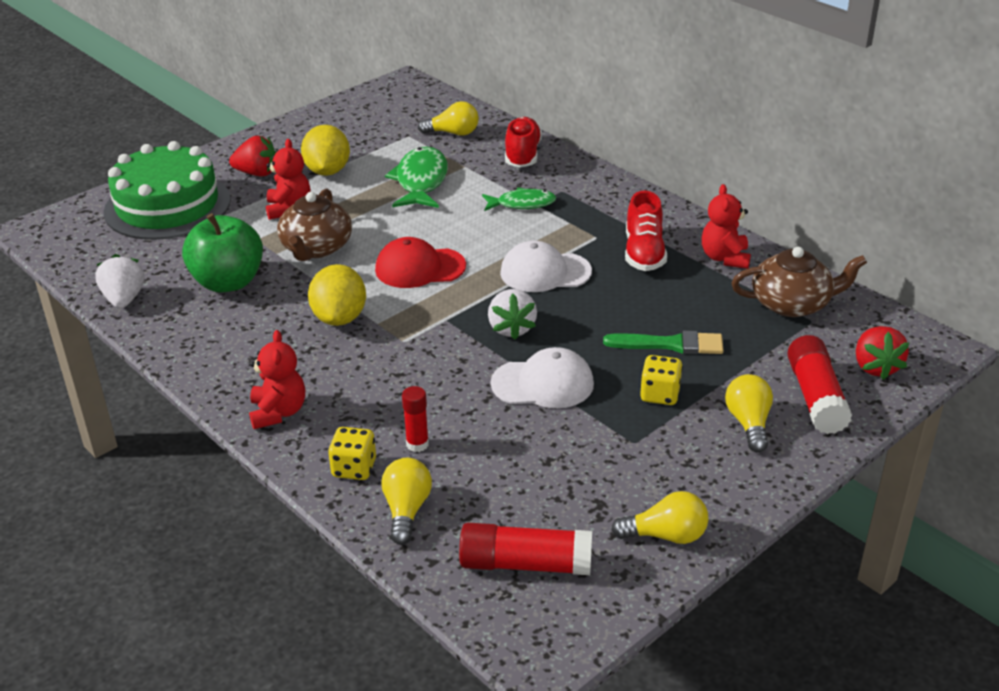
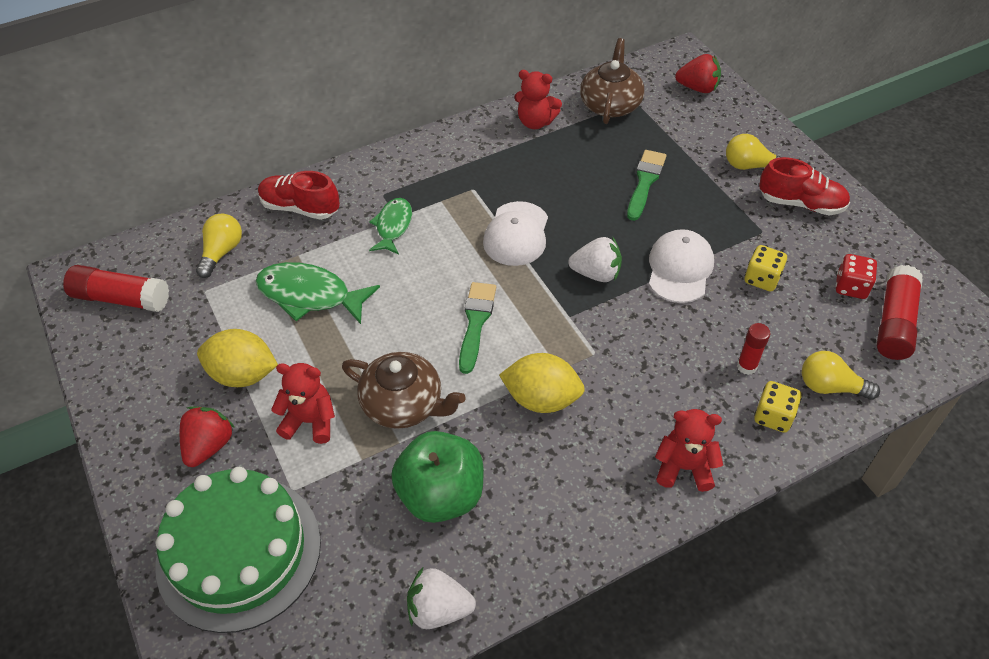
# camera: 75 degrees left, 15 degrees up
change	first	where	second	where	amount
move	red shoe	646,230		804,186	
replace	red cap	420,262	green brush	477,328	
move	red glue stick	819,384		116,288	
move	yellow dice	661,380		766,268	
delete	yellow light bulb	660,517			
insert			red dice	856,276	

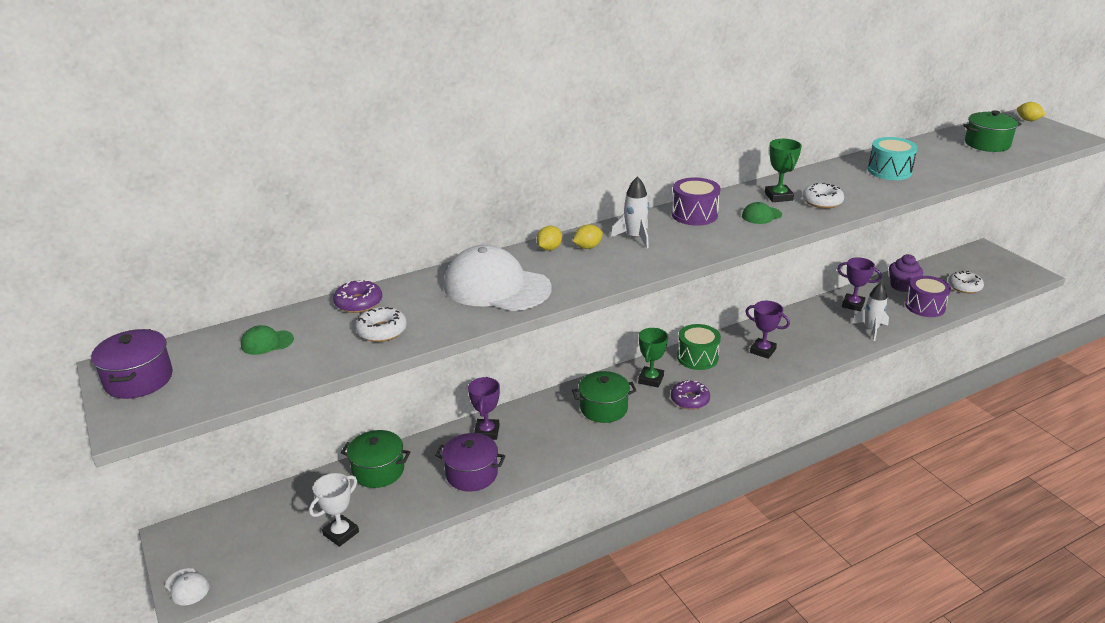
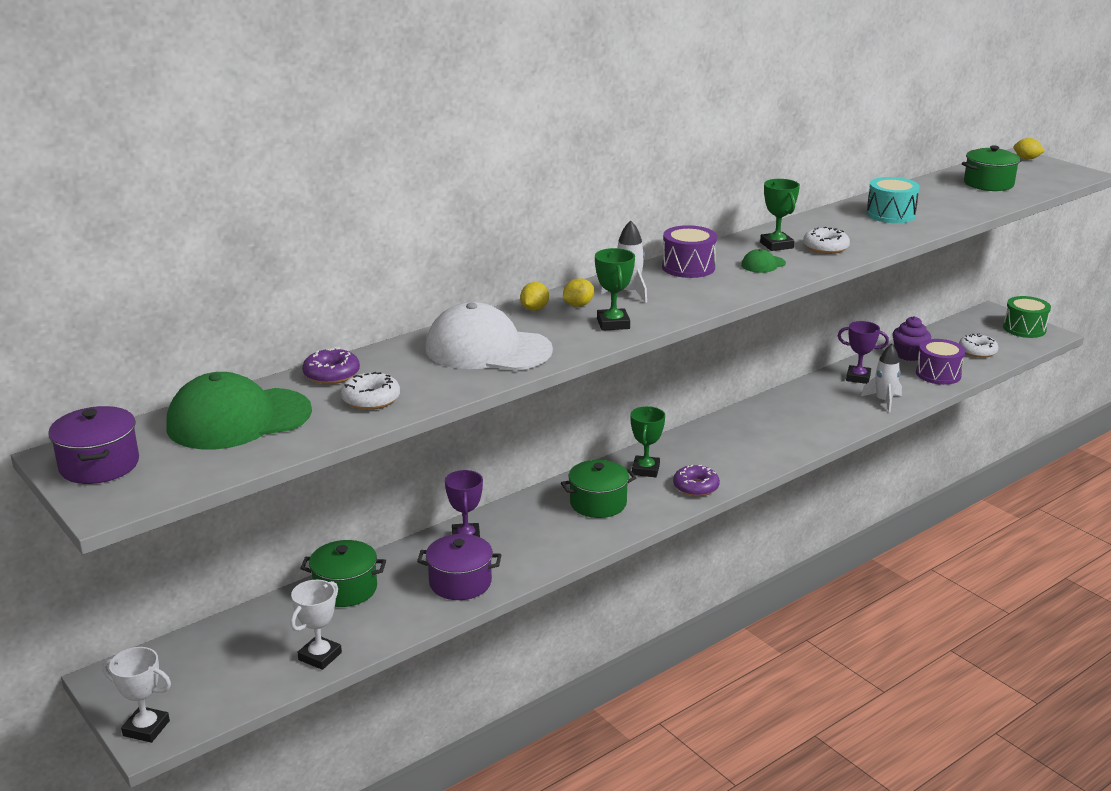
# camera: 10 degrees left, 5 degrees down
change	first	where	second	where	amount
delete	purple trophy	767,330			
move	green drum	699,347		1027,317	
resize	green cap	267,340		239,410	x2.36
replace	white cap	187,587	white trophy	136,695	
insert			green trophy	615,289	

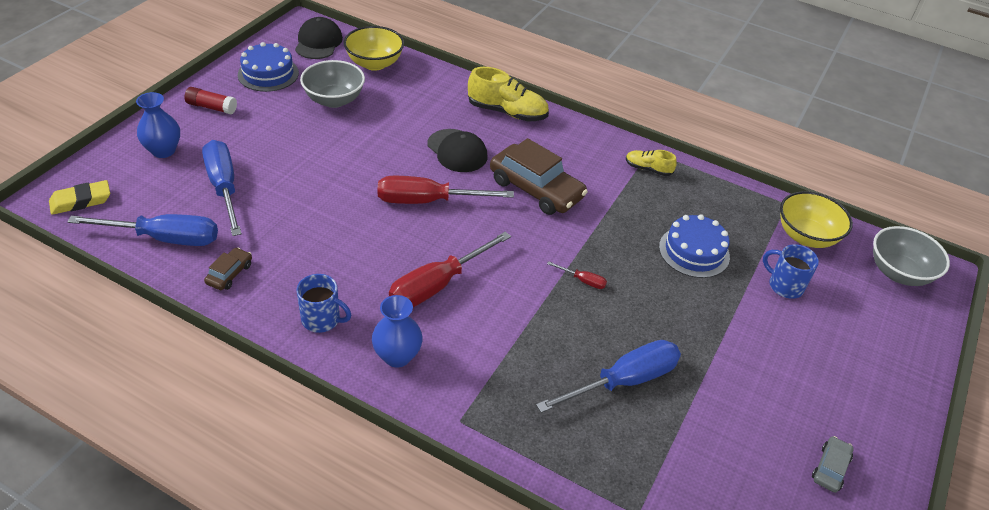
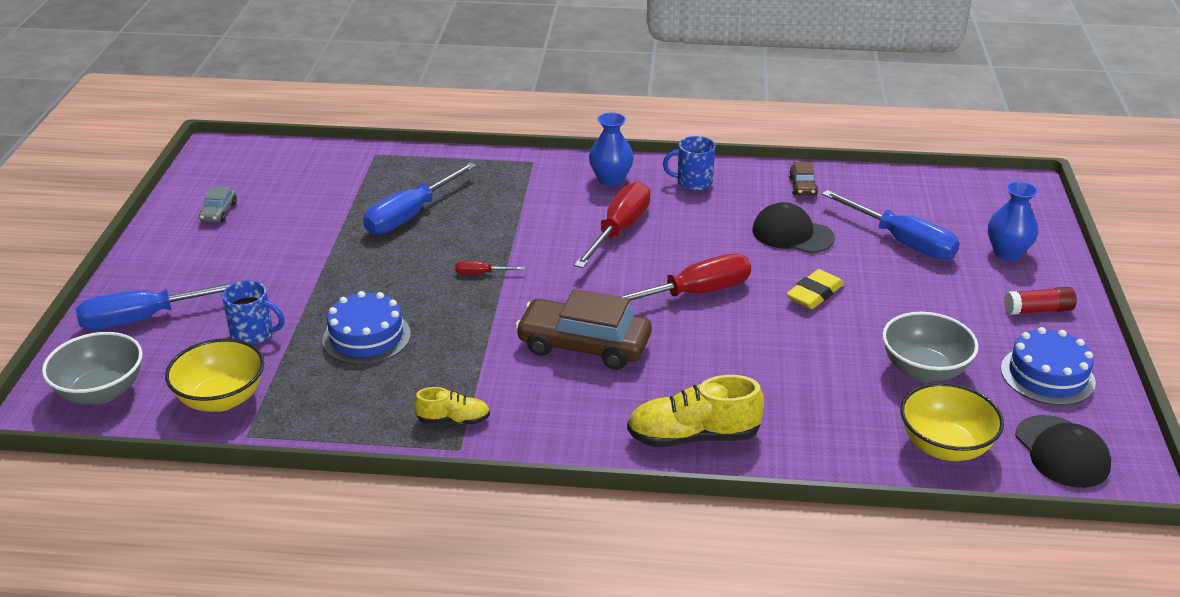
# camera: 160 degrees right, 10 degrees down
change	first	where	second	where	amount
move	black cap	457,150		793,227	
move	yellow eraser	79,197		815,289	
move	blue screwdriver	142,230		161,305	

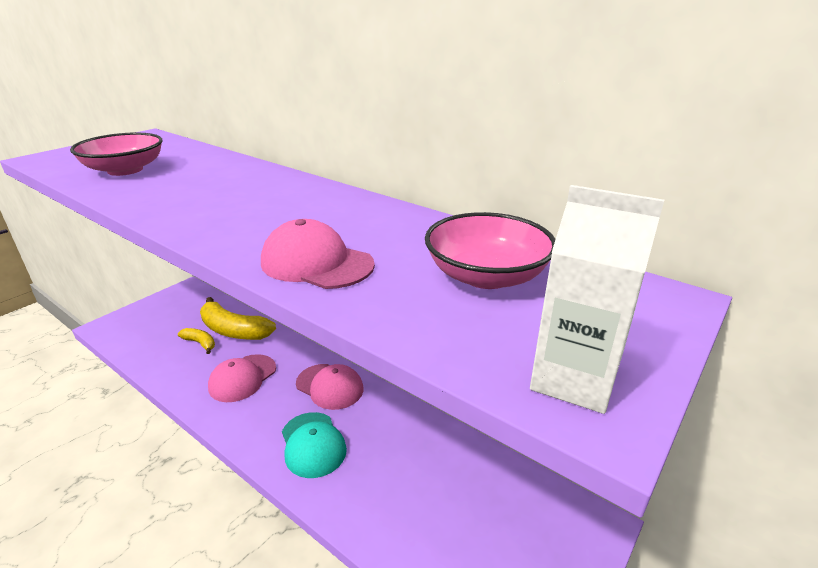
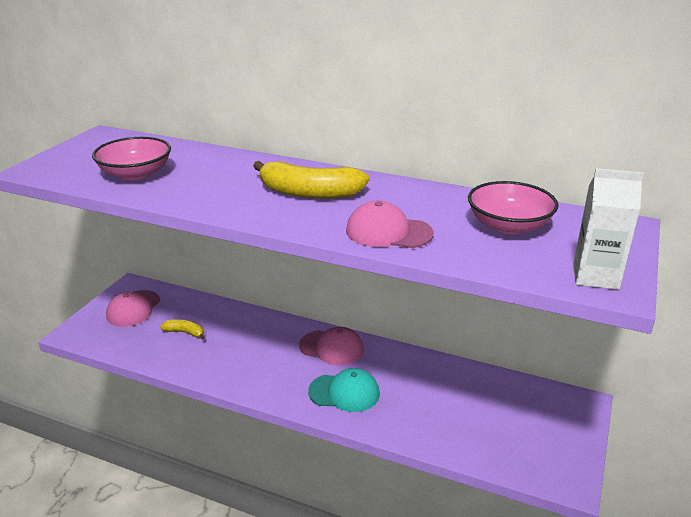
# camera: 15 degrees left, 0 degrees up
change	first	where	second	where	amount
move	yellow banana	238,318		311,179	
move	pink cap	242,378		133,308	
rotate	turquoise cap	314,445		344,390	45 degrees counterclockwise

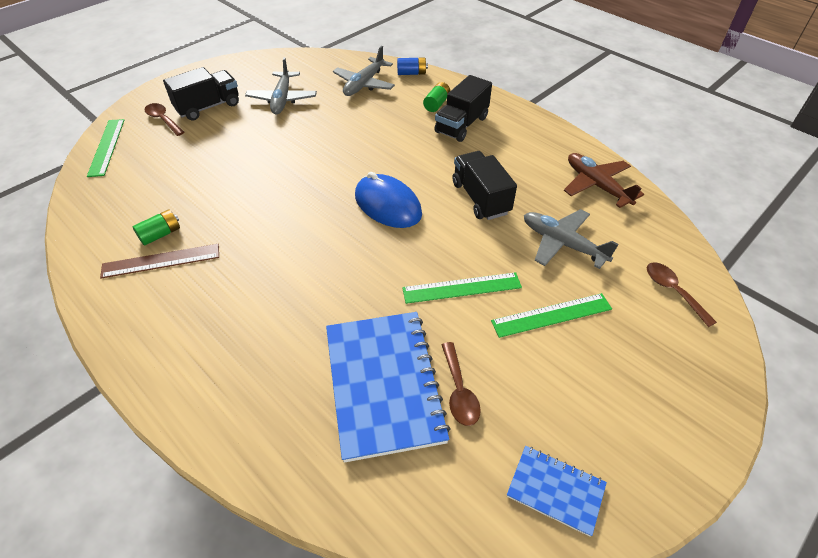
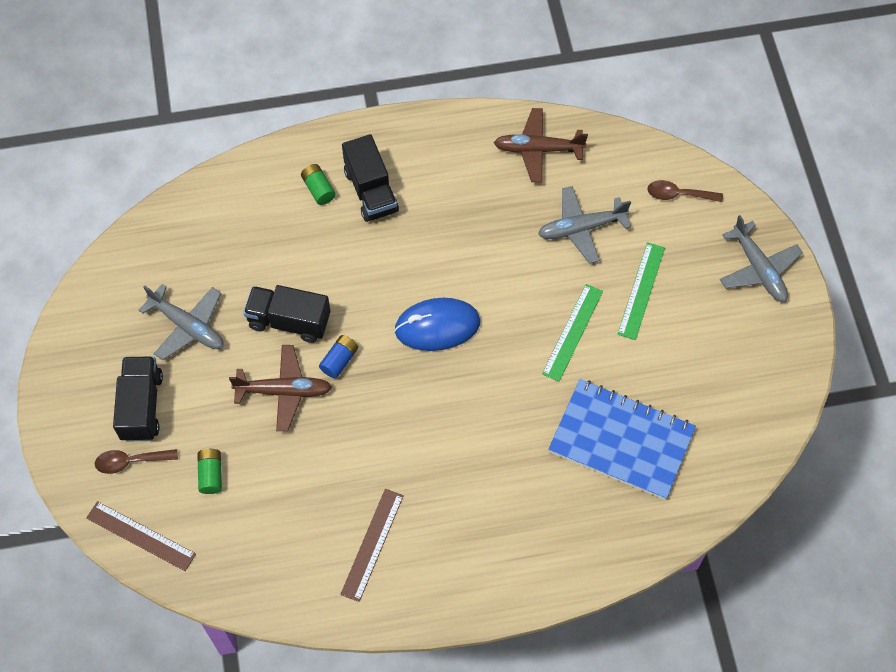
# camera: 55 degrees left, 15 degrees up
change	first	where	second	where	amount
move	grey plane	364,71		761,258	
move	blue battery	412,66		338,357	
recolor	green ruler	105,148	brown ruler	141,536	
move	black truck	484,185		286,314	
move	green battery	156,227		209,471	
delete	brown spoon	461,384			
delete	blue notebook	557,491			
insert			brown plane	280,388	

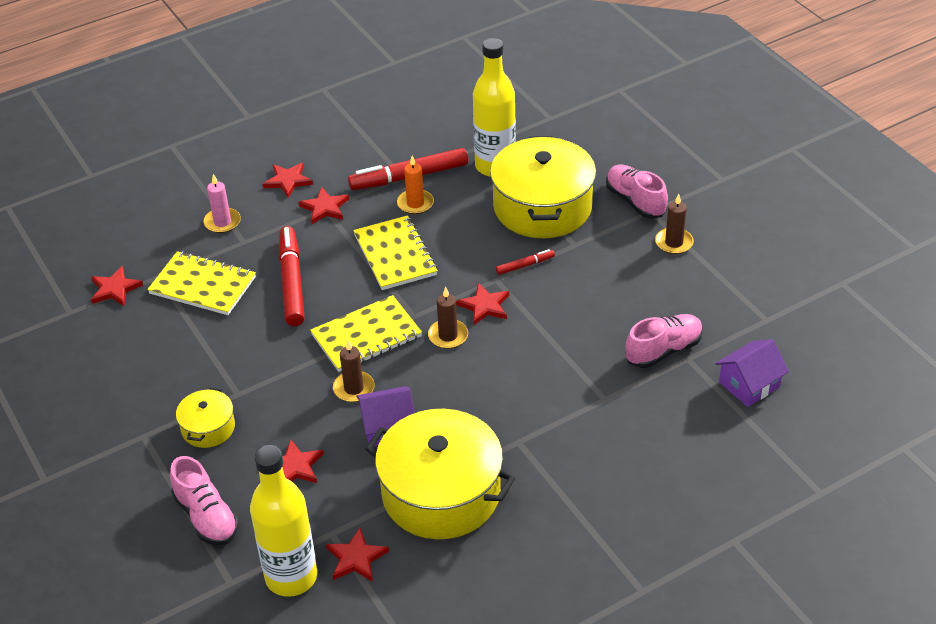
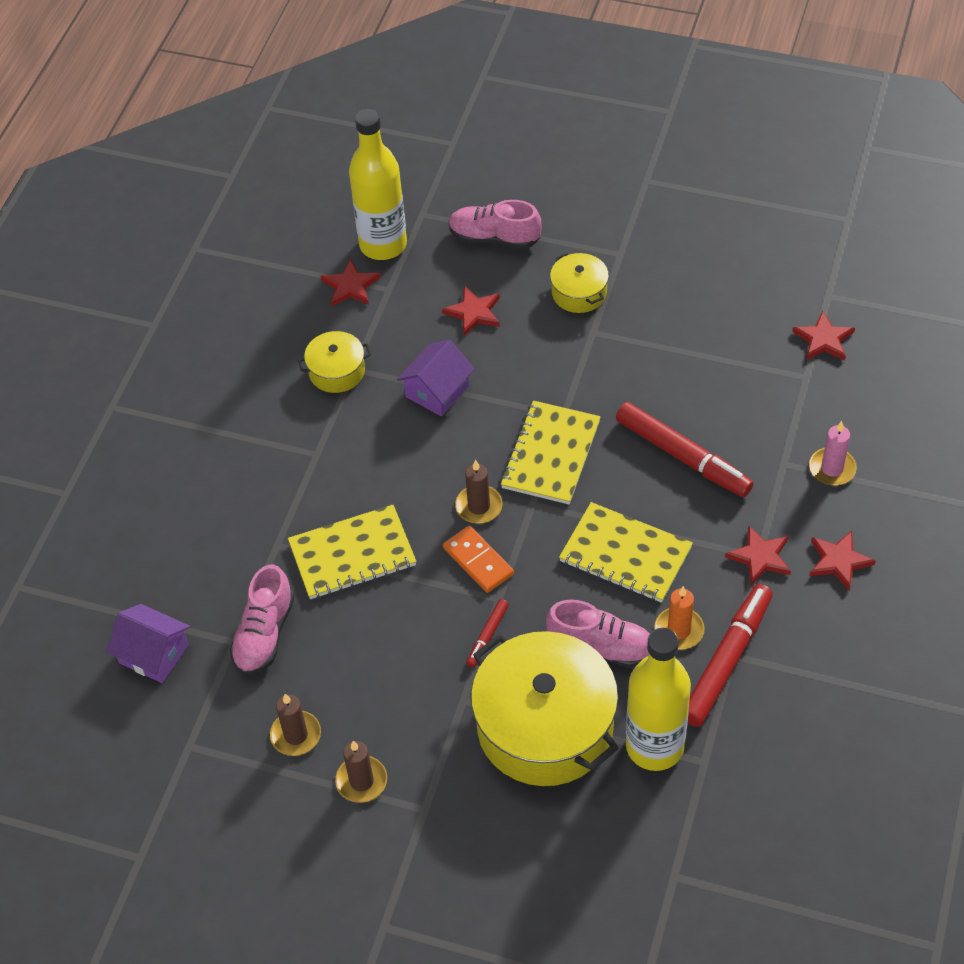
# camera: 140 degrees right, 10 degrees up
change	first	where	second	where	amount
move	pink shoe	637,191		598,634	
move	yellow notebook	201,283		352,552	
replace	red star	482,304	orange domino	478,559	
rotate	purple house	752,373		148,643	75 degrees counterclockwise
move	brown candle	354,371		295,725	
resize	yellow pot	440,474		334,362	x0.48

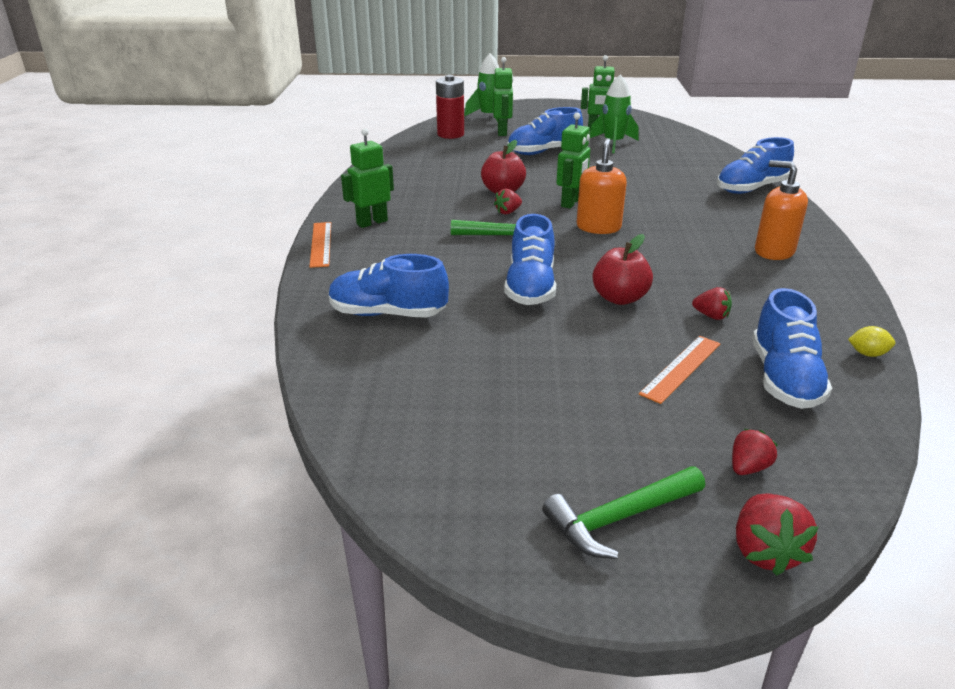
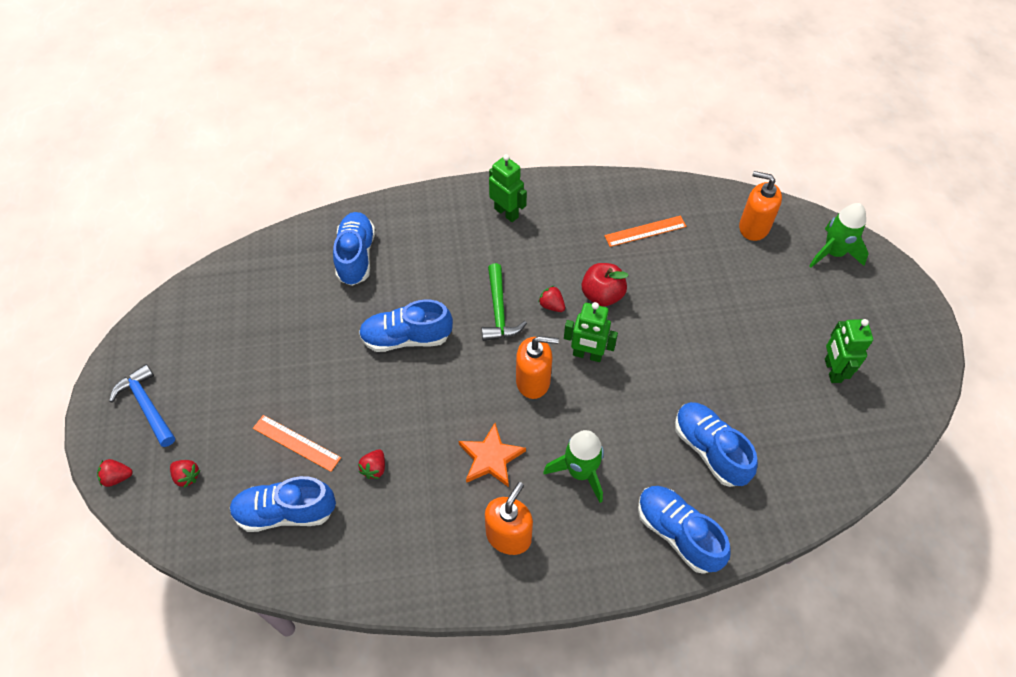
# camera: 80 degrees right, 25 degrees up
change	first	where	second	where	amount
delete	green robot	503,96			
move	green rocket	614,113		573,466	
replace	red battery	450,107	orange soap dispenser	760,206	
move	blue shoe	545,131		716,444	
move	orange ruler	320,245		645,231	
delete	red apple	622,269			
delete	yellow lemon	871,341			
recolor	green hammer	623,512	blue hammer	142,405	
resize	red strawberry	777,534		115,473	x0.65
insert			orange star	492,455	

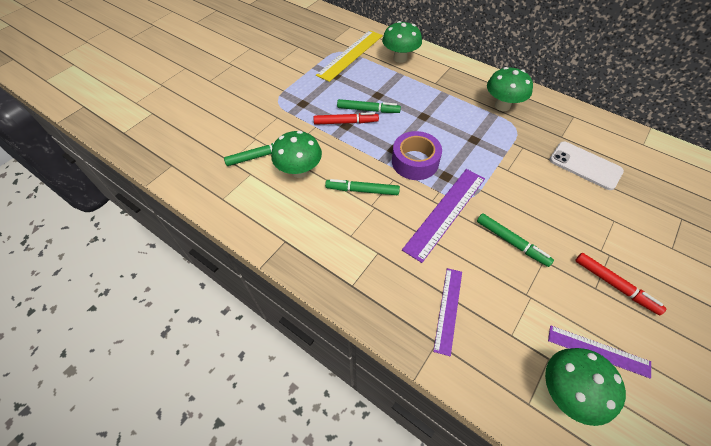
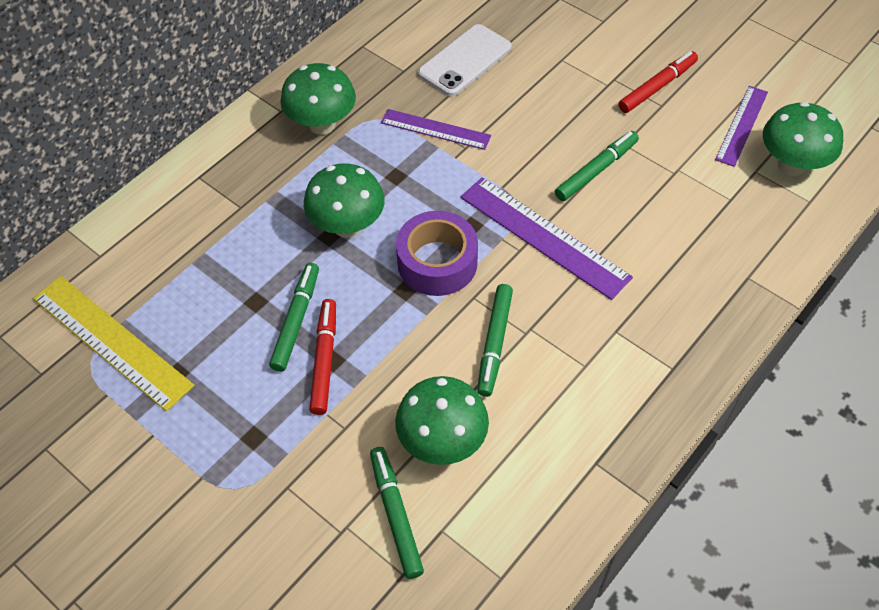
# camera: 85 degrees left, 0 degrees up
change	first	where	second	where	amount
move	green mushroom	402,42		344,200	
move	purple ruler	447,312		436,129	

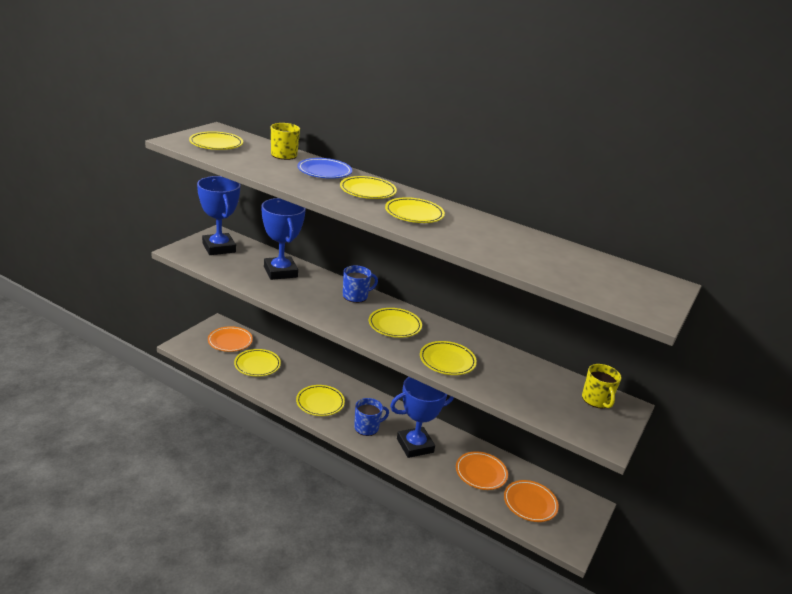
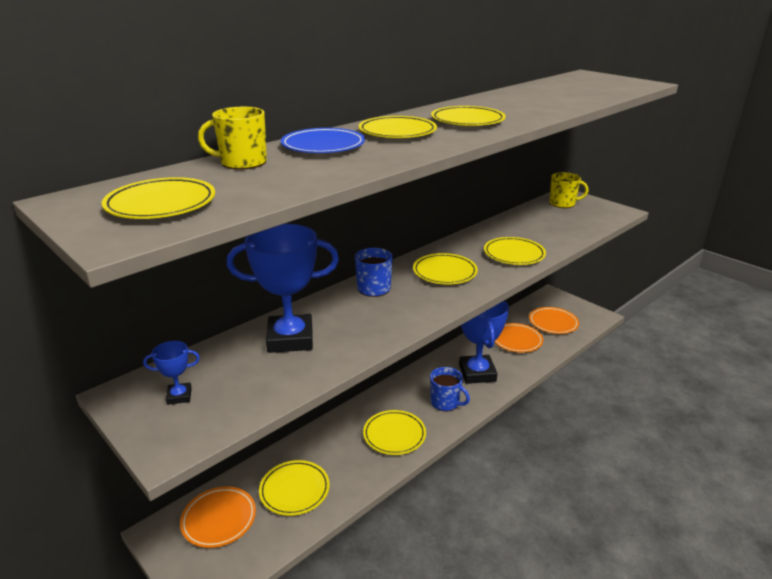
# camera: 70 degrees left, 0 degrees up
change	first	where	second	where	amount
resize	blue trophy	219,215		171,373	x0.44
rotate	blue mug	371,417		450,389	135 degrees clockwise

